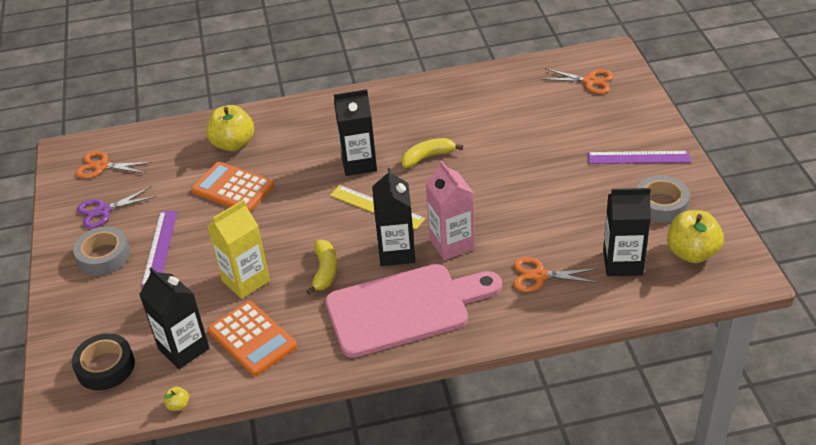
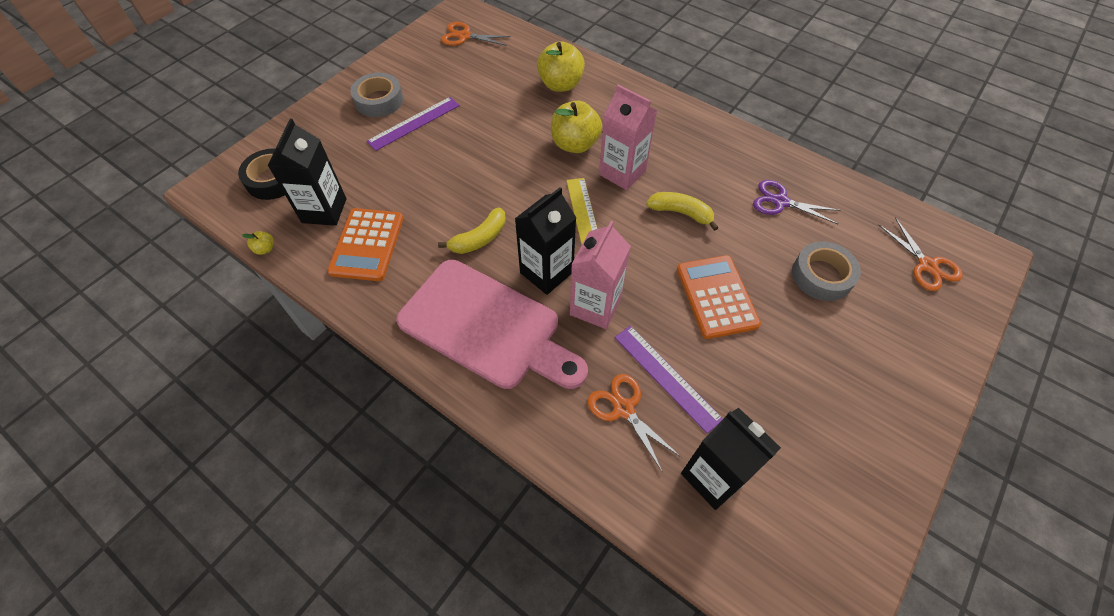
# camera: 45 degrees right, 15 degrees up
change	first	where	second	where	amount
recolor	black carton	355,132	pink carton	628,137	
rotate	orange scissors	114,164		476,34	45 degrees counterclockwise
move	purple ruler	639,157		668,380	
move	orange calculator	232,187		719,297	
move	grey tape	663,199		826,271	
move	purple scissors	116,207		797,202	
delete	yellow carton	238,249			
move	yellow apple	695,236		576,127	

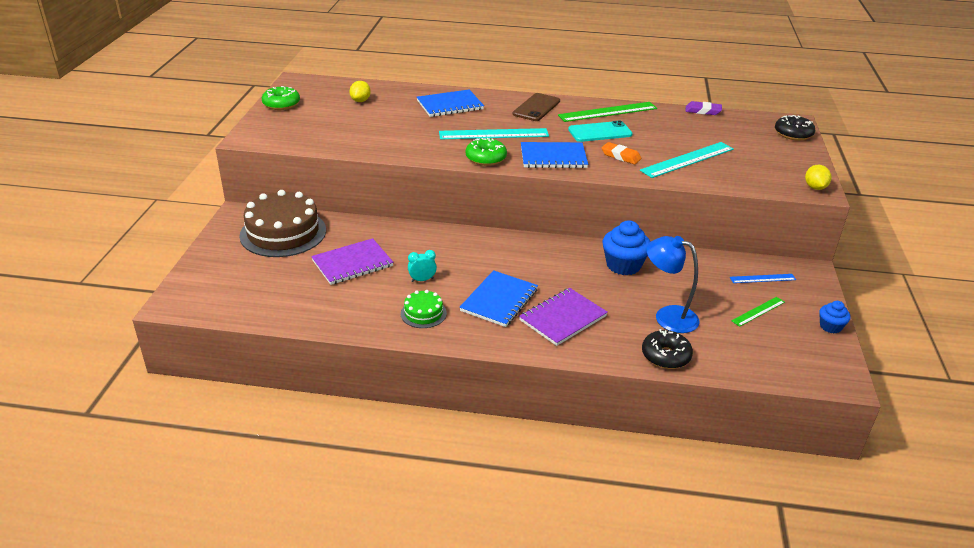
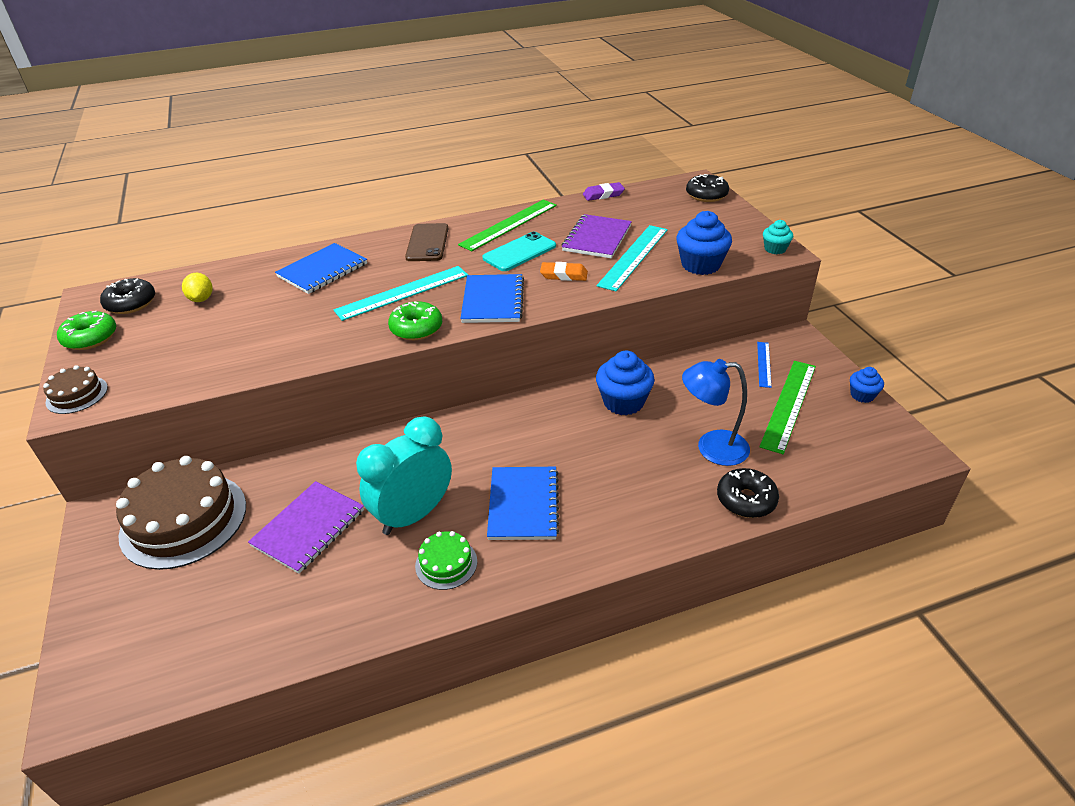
# camera: 25 degrees left, 5 degrees up
change	first	where	second	where	amount
rotate	blue notebook	554,155		492,298	60 degrees counterclockwise
replace	yellow lemon	818,177	turquoise cupcake	778,237	
resize	turquoise clock	422,266		404,475	x2.41
rotate	blue ruler	763,278		764,365	45 degrees counterclockwise
move	purple notebook	563,317		597,236	
resize	green ruler	758,312		787,407	x1.86
insert			blue cupcake	704,243	
insert			black donut	127,296	
insert			brown cake	75,389	

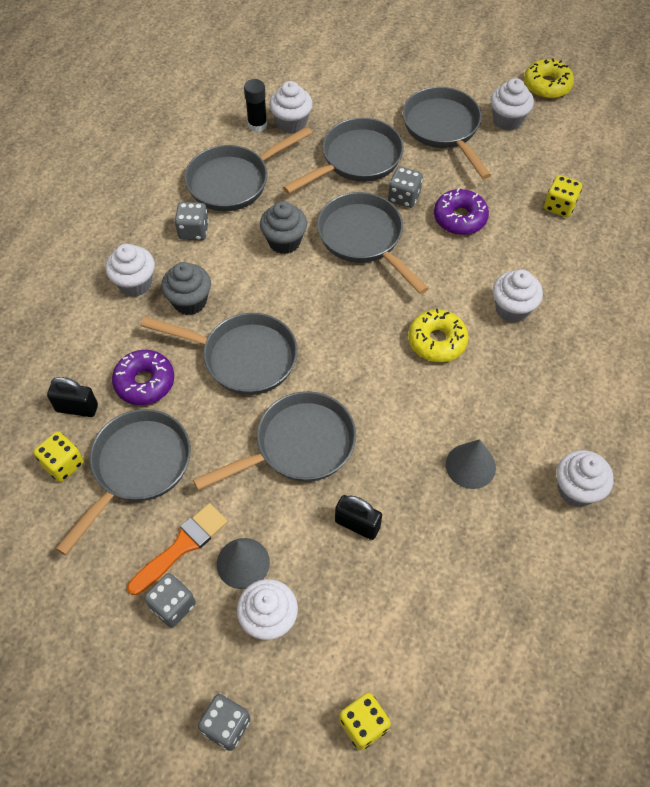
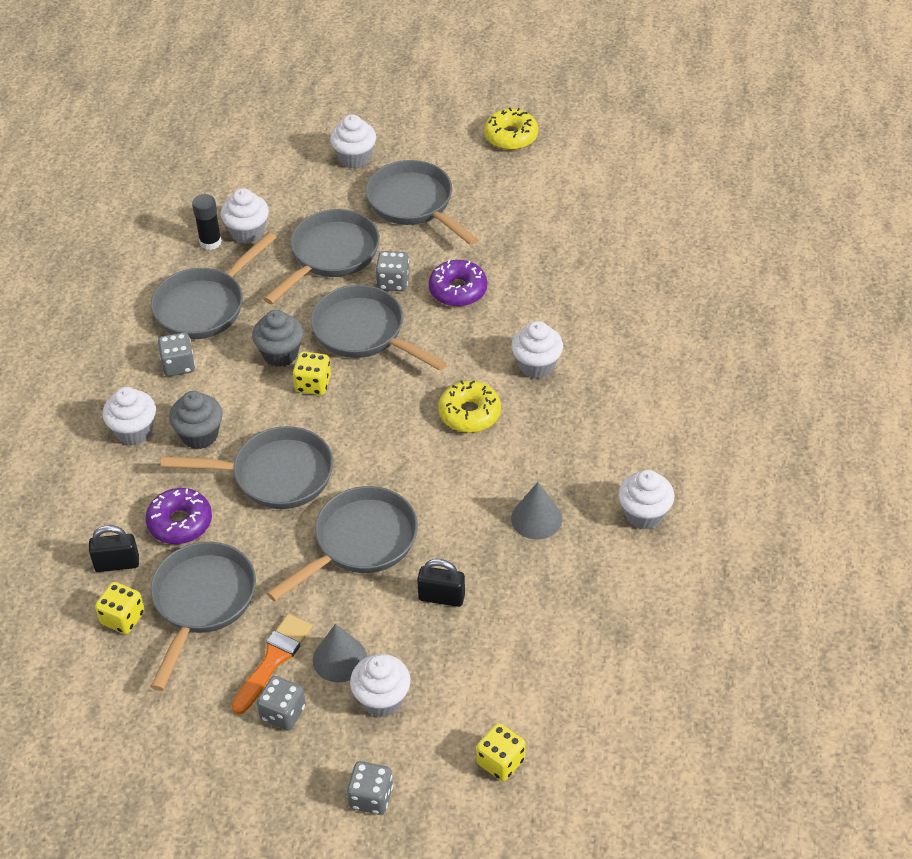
# camera: 15 degrees left, 10 degrees down
change	first	where	second	where	amount
move	white cupcake	512,104		353,141	
move	yellow dice	563,196		312,373	

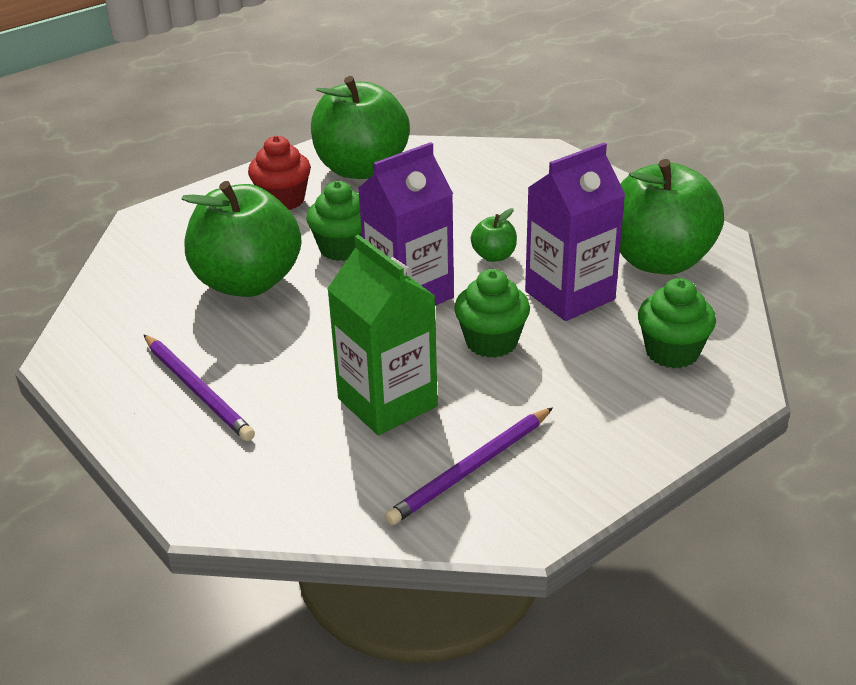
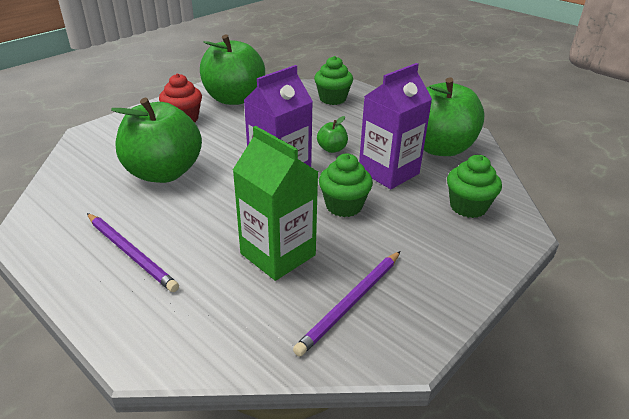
# camera: 10 degrees left, 0 degrees up
change	first	where	second	where	amount
move	green cupcake	334,221		333,80	

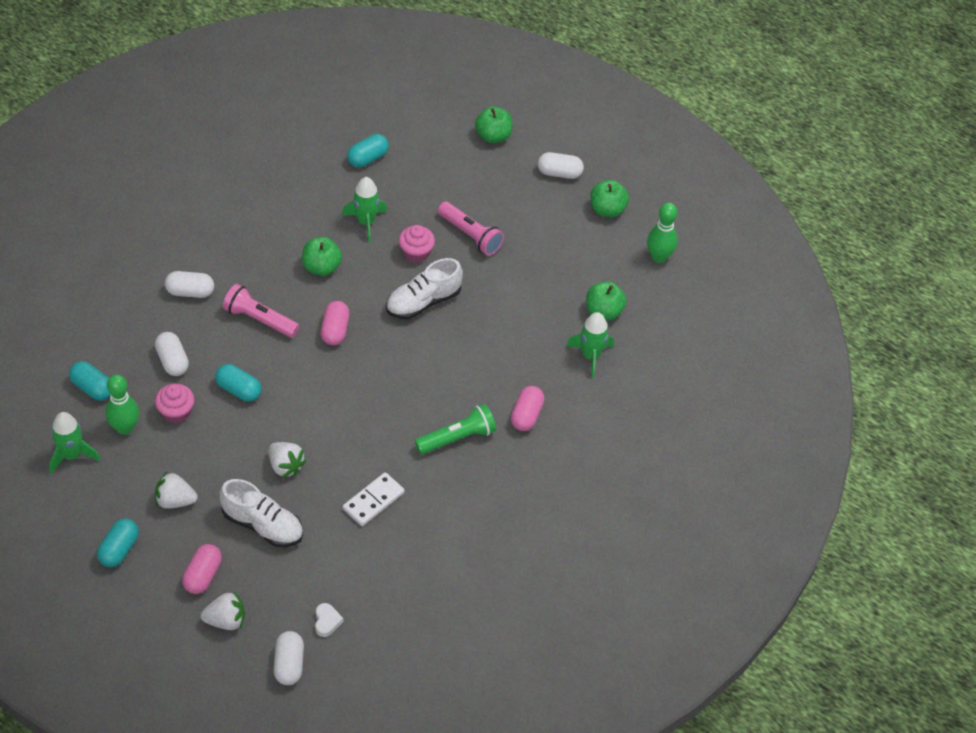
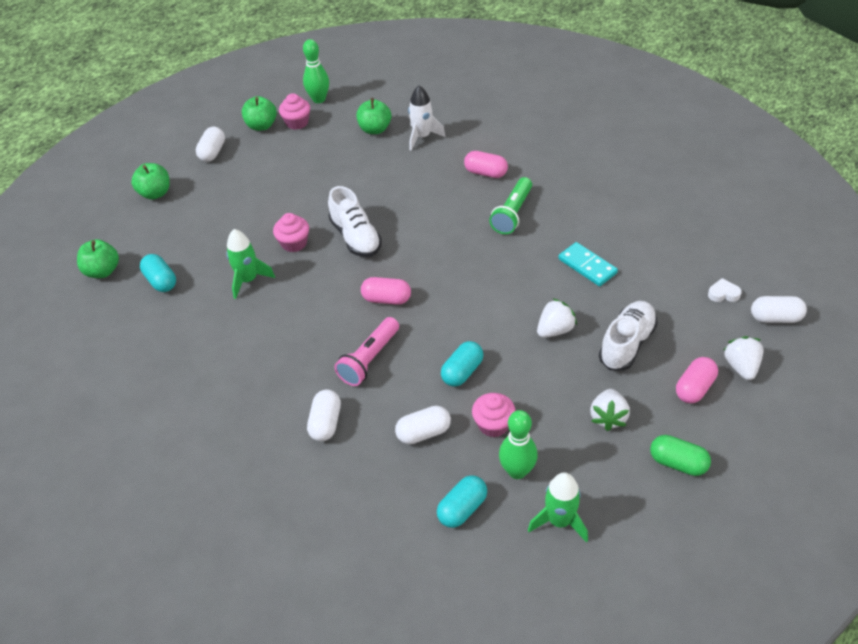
# camera: 80 degrees left, 5 degrees down
change	first	where	second	where	amount
delete	pink flashlight	471,229			
move	green apple	322,256		98,258	
recolor	green rocket	590,345	white rocket	427,117	
rotate	green flashlight	455,429		510,205	135 degrees counterclockwise
recolor	white domino	374,499	turquoise domino	588,264	
recolor	turquoise capsule	118,543	green capsule	680,455	
rotate	pink capsule	202,569		697,380	75 degrees counterclockwise
insert			pink cupcake	294,111	

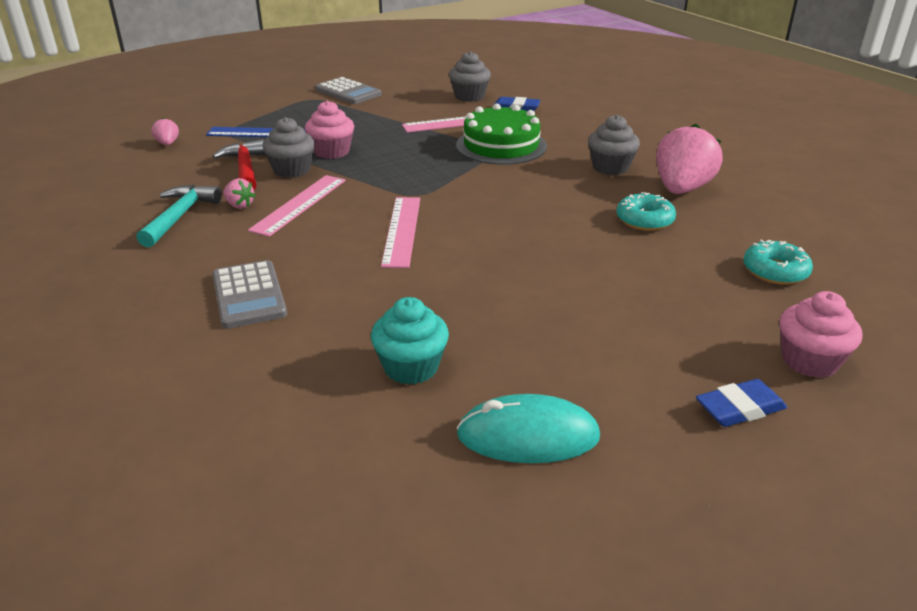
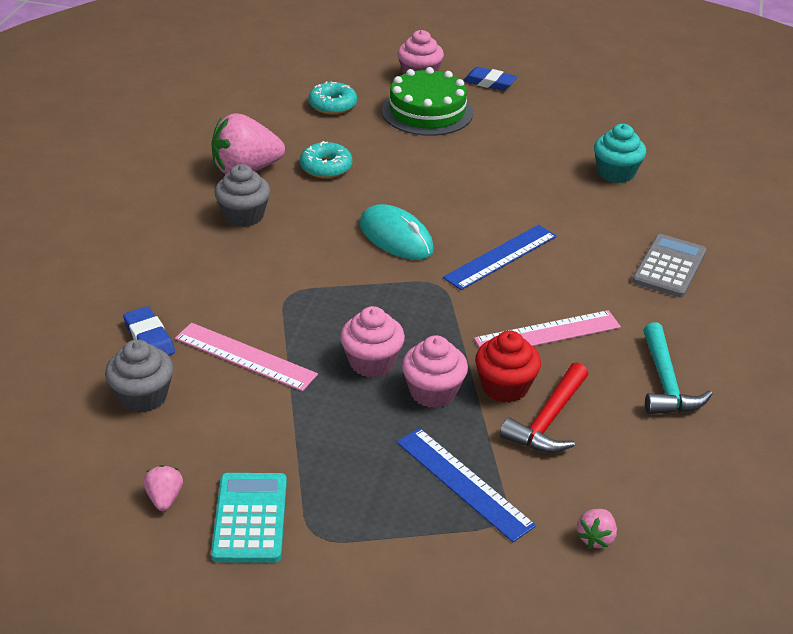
# camera: 135 degrees left, 5 degrees up
change	first	where	second	where	amount
recolor	grey calculator	348,90	turquoise calculator	249,517	
move	green cake	501,134		427,101	
recolor	grey cupcake	288,147	red cupcake	508,367	
move	pink strawberry	239,193		163,488	
rotate	turquoise hammer	179,216		677,368	60 degrees counterclockwise
recolor	pink ruler	400,232	blue ruler	500,257	
move	turquoise mouse	528,428		397,232	
insert			pink cupcake	372,341	

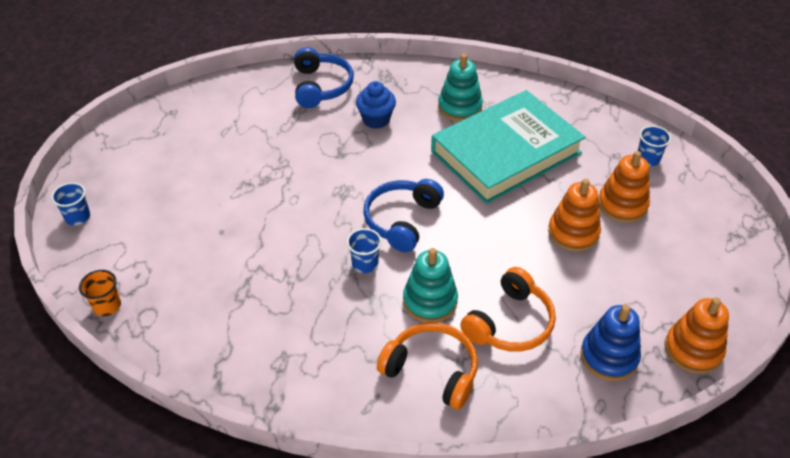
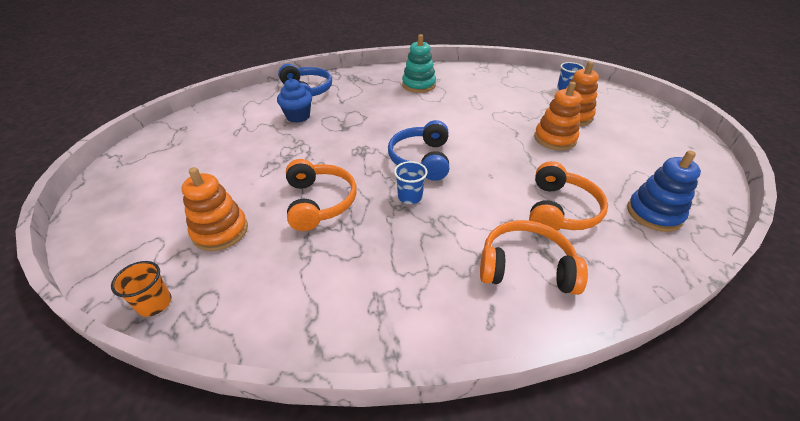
# camera: 20 degrees left, 5 degrees down
change	first	where	second	where	amount
move	blue cupcake	376,105		294,100	
delete	turquoise book	508,147			
delete	blue cup	70,203			
delete	turquoise stacking toy	430,285			
move	orange stacking toy	697,335		214,209	
insert			orange headphones	321,195	

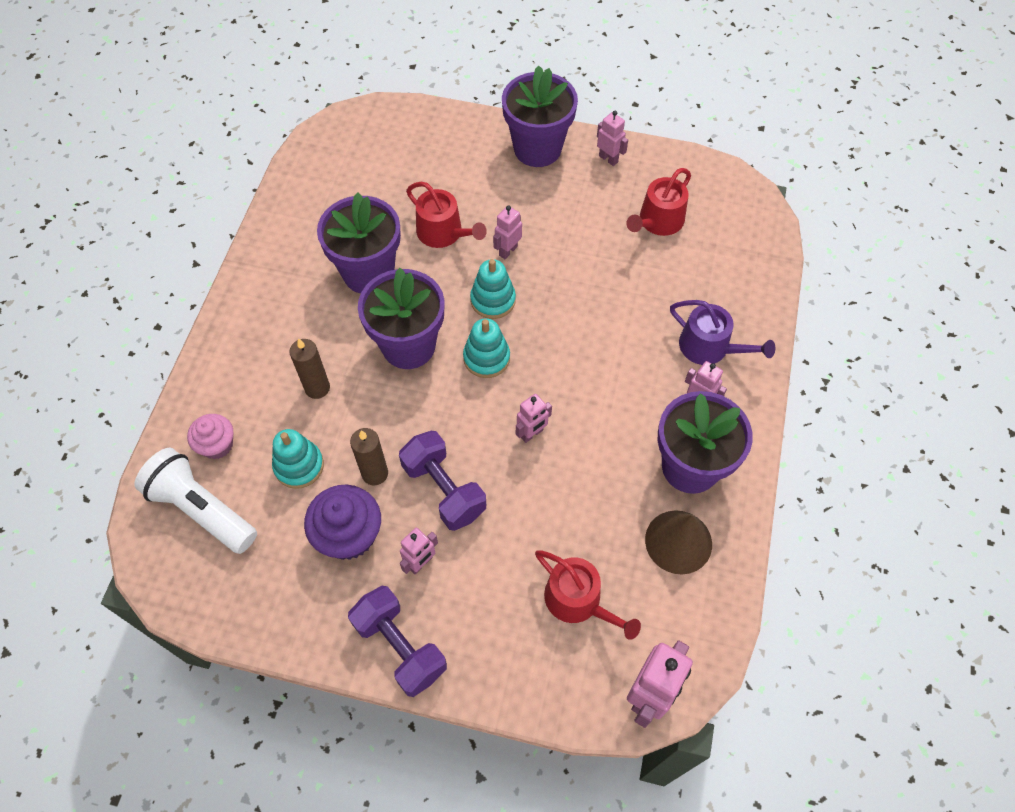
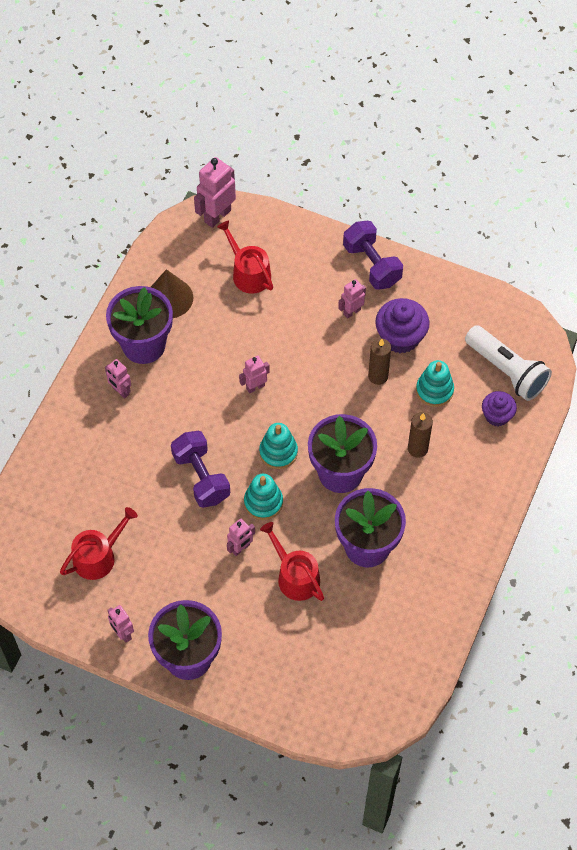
# camera: 170 degrees left, 0 degrees up
change	first	where	second	where	amount
delete	purple watering can	722,332			
recolor	pink cupcake	210,436	purple cupcake	499,408	
move	purple dumbbell	442,481		200,469	

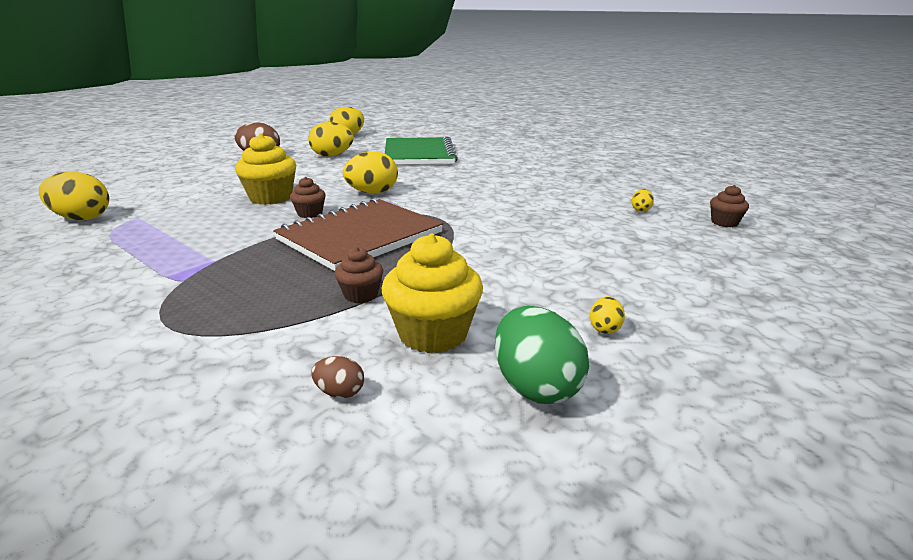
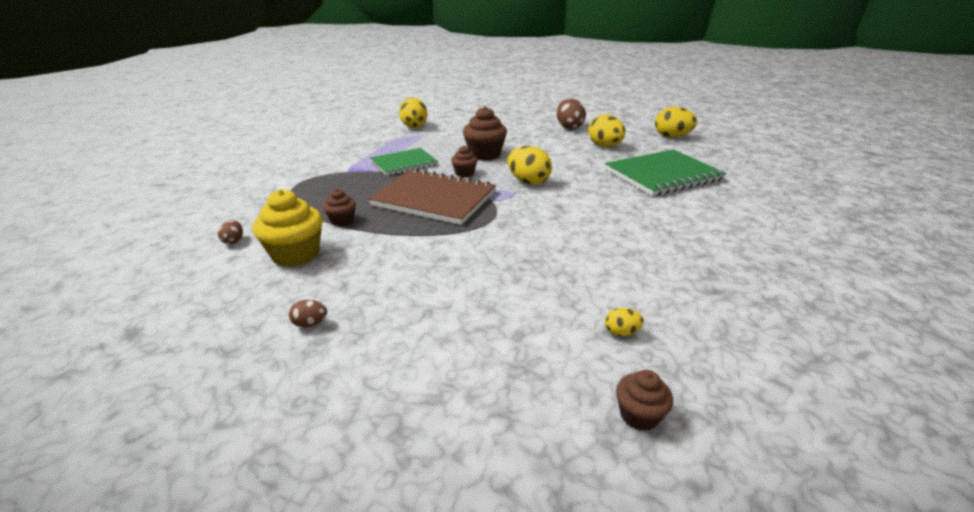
# camera: 70 degrees right, 5 degrees up
change	first	where	second	where	amount
recolor	yellow cupcake	265,169	brown cupcake	485,133	
recolor	yellow egg	607,315	brown egg	308,313	
delete	green egg	542,355			
insert			green notebook	404,162	

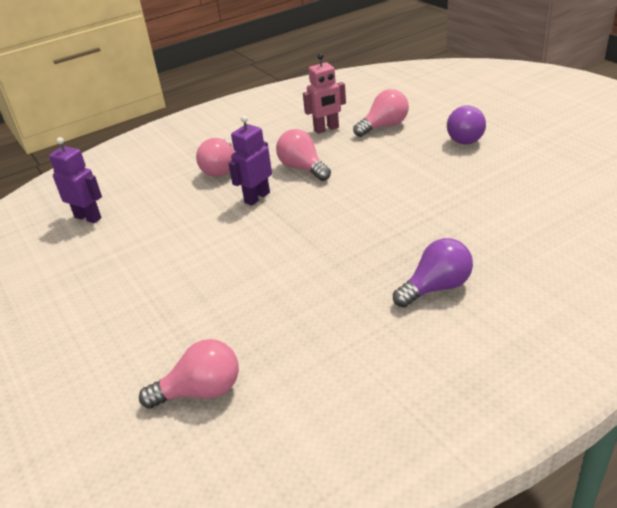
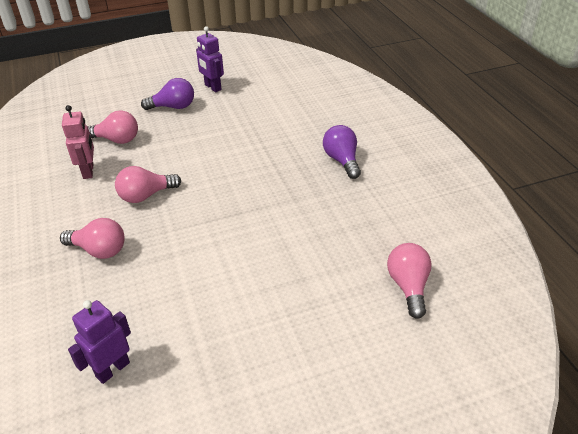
# camera: 80 degrees left, 5 degrees up
change	first	where	second	where	amount
rotate	pink light bulb	381,113		113,127	120 degrees clockwise
rotate	purple light bulb	466,125		167,94	45 degrees counterclockwise
move	purple robot	250,160		210,59	

